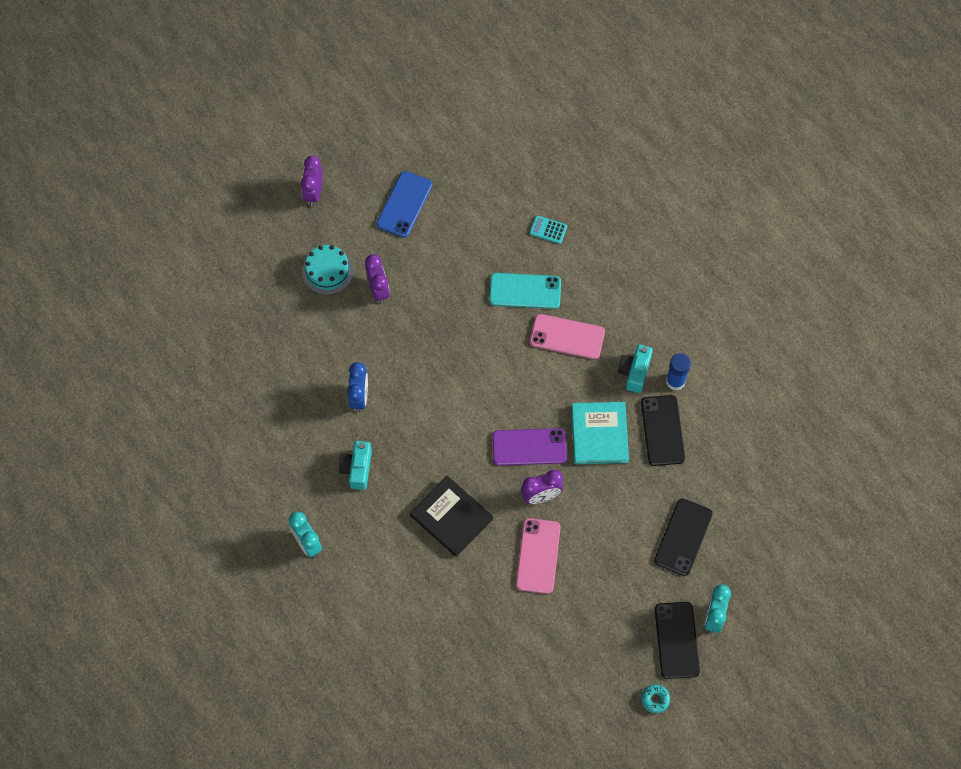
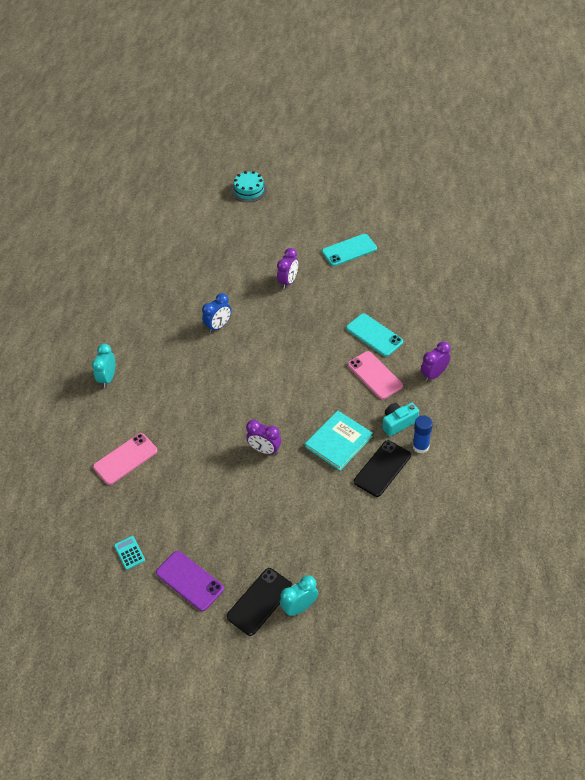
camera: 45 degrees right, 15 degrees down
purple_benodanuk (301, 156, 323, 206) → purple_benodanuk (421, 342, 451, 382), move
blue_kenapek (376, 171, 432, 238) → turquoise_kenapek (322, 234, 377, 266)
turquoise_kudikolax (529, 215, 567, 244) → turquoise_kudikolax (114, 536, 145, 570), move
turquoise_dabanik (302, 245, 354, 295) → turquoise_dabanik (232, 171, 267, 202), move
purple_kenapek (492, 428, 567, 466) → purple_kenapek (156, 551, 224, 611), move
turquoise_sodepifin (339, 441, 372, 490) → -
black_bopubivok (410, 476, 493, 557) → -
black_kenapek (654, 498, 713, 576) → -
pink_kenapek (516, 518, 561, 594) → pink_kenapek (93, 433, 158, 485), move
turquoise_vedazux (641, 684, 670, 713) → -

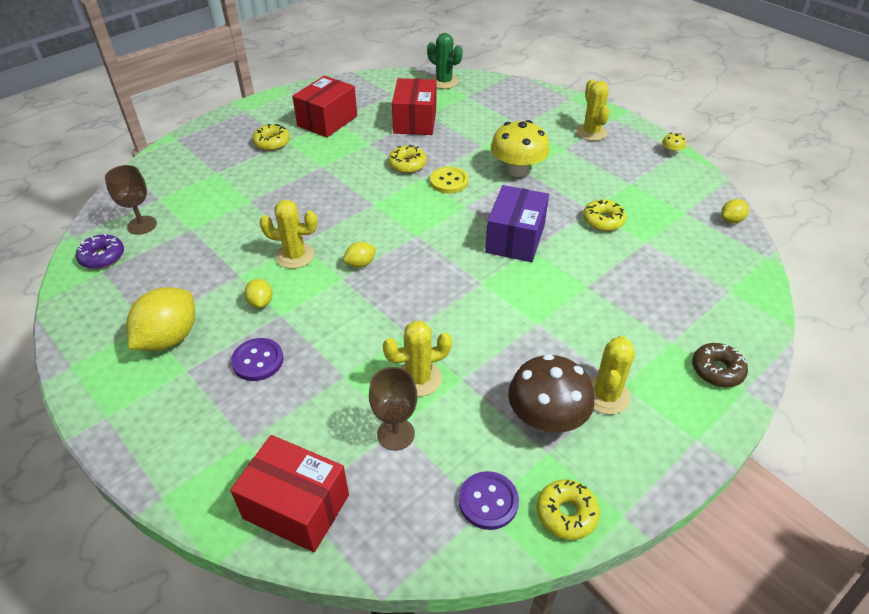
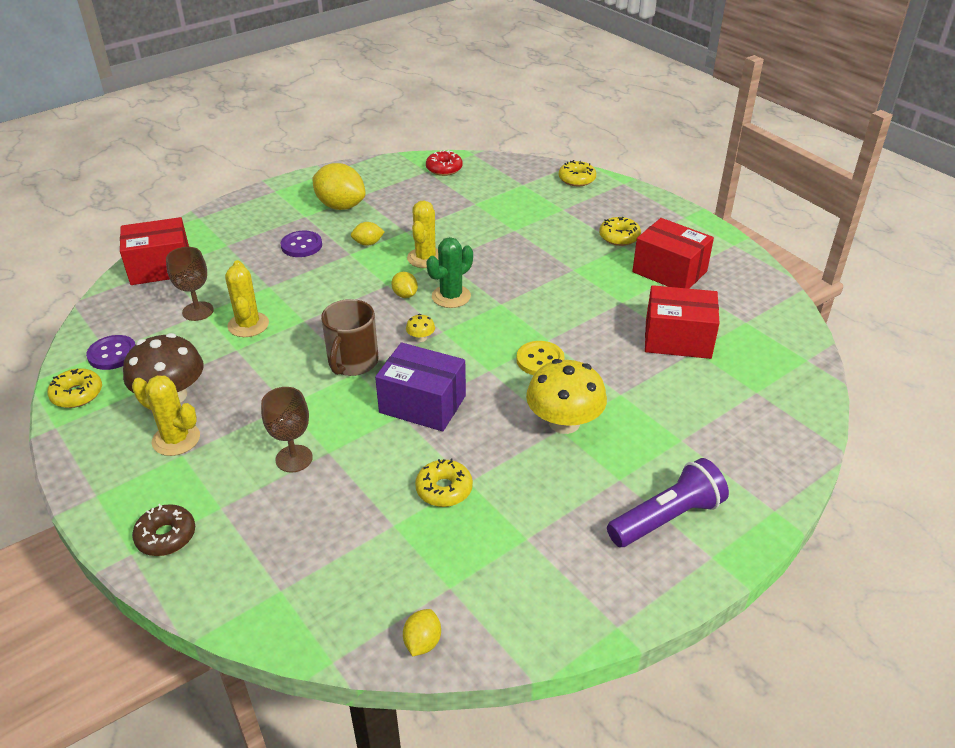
camera: 95 degrees right, 5 degrees down
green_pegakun (427, 33, 462, 89) → green_pegakun (426, 237, 473, 308), move
yellow_pegakun (576, 79, 610, 141) → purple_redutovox (607, 458, 729, 547)
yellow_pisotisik (662, 133, 686, 155) → yellow_pisotisik (406, 314, 435, 342), move
yellow_vedazux (388, 145, 427, 173) → yellow_vedazux (559, 160, 596, 186), move
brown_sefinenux (105, 165, 157, 235) → brown_sefinenux (261, 387, 313, 472), move
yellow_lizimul (721, 199, 749, 223) → yellow_lizimul (403, 609, 441, 656), 45 degrees clockwise
purple_vedazux (76, 233, 124, 269) → red_vedazux (426, 150, 463, 176)
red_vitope (230, 435, 349, 552) → red_vitope (120, 217, 189, 285), 45 degrees clockwise
- → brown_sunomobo (321, 299, 378, 376)

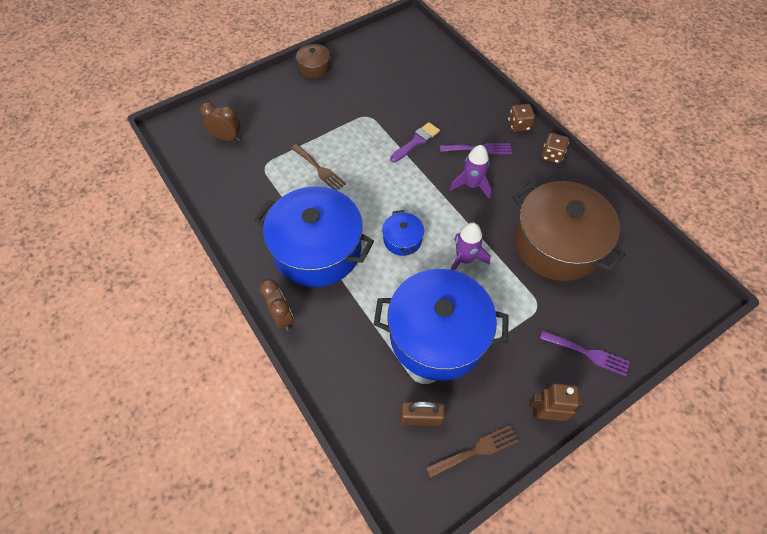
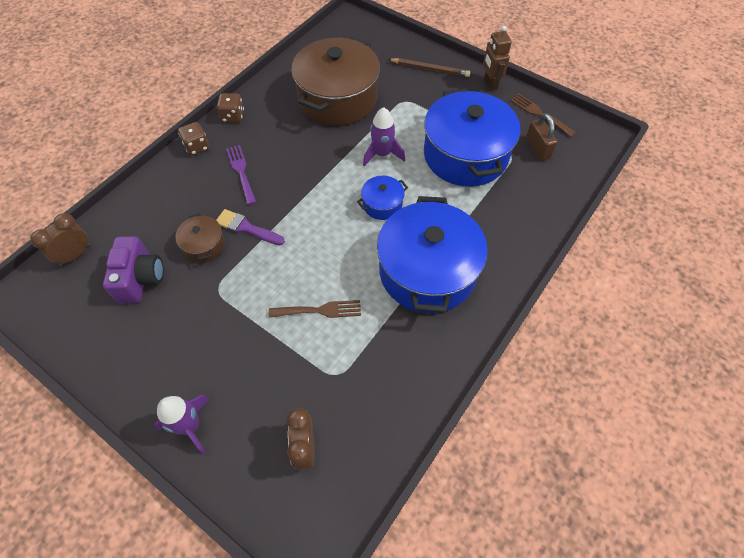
camera: 110 degrees left, 0 degrees up
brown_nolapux (292, 44, 334, 78) → brown_nolapux (175, 213, 225, 262), move
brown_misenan (291, 144, 346, 190) → brown_misenan (269, 300, 361, 318), 60 degrees clockwise
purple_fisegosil (450, 145, 491, 199) → purple_fisegosil (155, 394, 210, 454), move
brown_benodanuk (260, 279, 294, 330) → brown_benodanuk (30, 213, 90, 266), move
purple_misenan (540, 330, 630, 377) → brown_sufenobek (388, 58, 471, 77)
- → purple_sodepifin (103, 236, 164, 303)

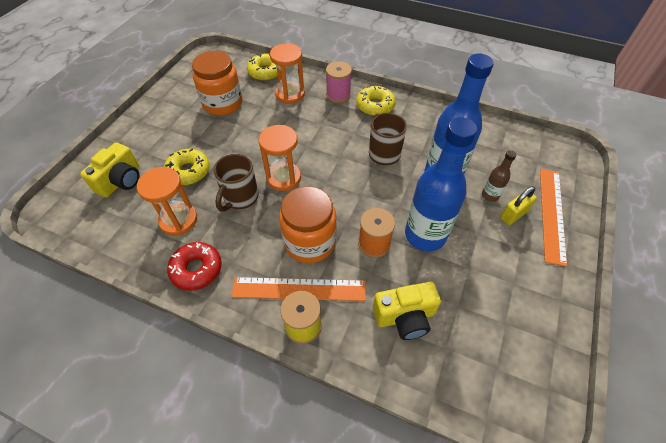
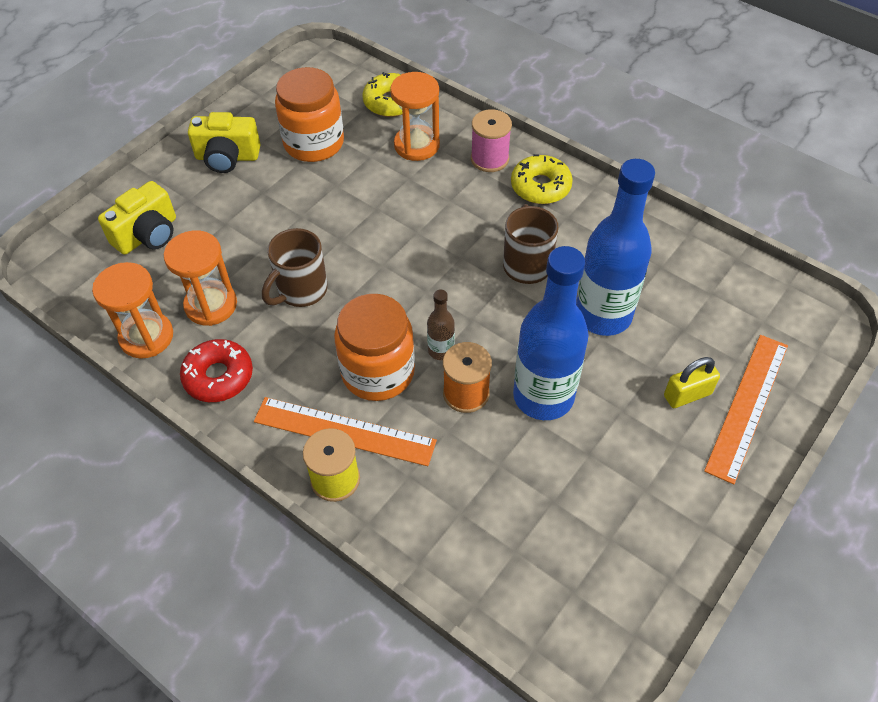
camera: 15 degrees right, 0 degrees up
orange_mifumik (259, 125, 301, 191) → orange_mifumik (92, 262, 173, 359), move
yellow_vedazux (164, 149, 210, 185) → -
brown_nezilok (482, 150, 517, 202) → brown_nezilok (427, 289, 455, 360), move
yellow_sodepifin (373, 282, 441, 340) → yellow_sodepifin (188, 112, 261, 173), move

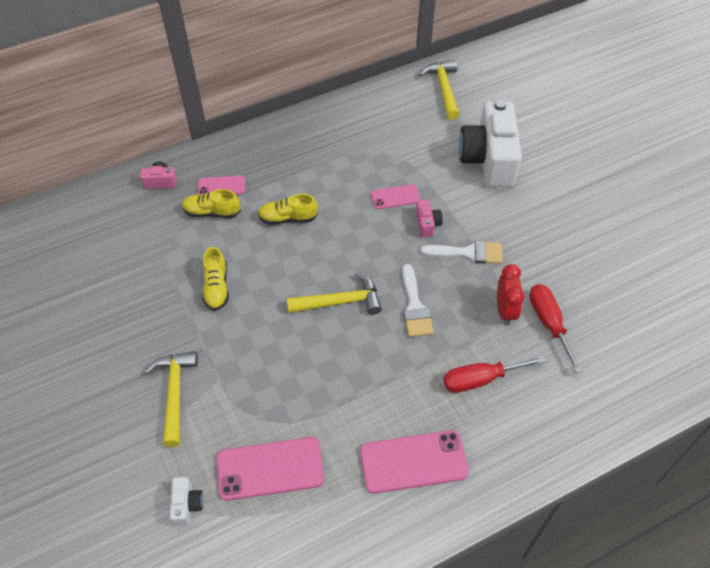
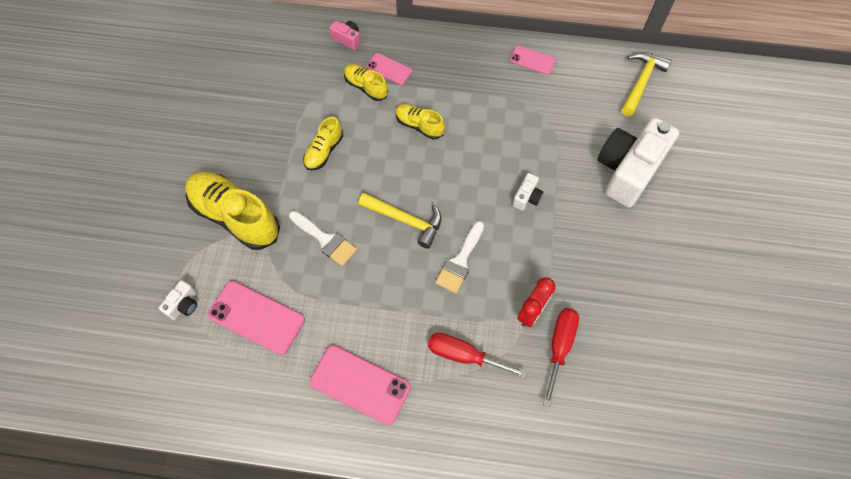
camera: 35 degrees right, 10 degrees up
pink_kenapek (371, 184, 421, 209) → pink_kenapek (510, 46, 556, 75), move
pink_sodepifin (416, 200, 443, 238) → white_sodepifin (512, 173, 543, 211)
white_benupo (421, 241, 503, 264) → white_benupo (289, 211, 357, 266), move
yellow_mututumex (144, 351, 198, 447) → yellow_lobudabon (185, 172, 280, 250)

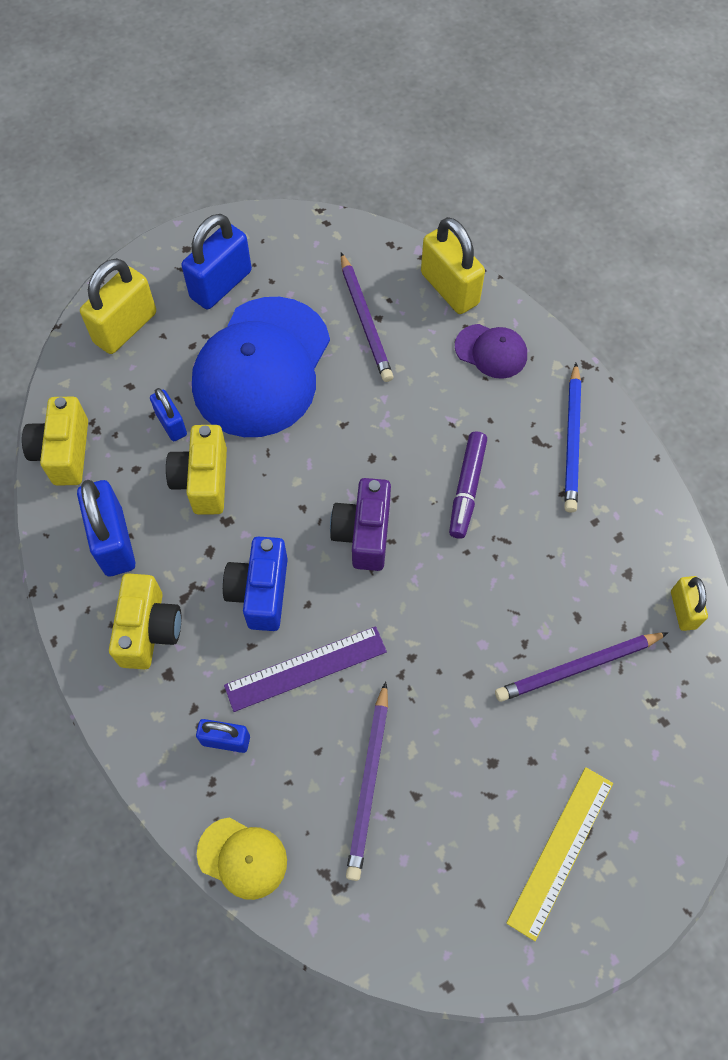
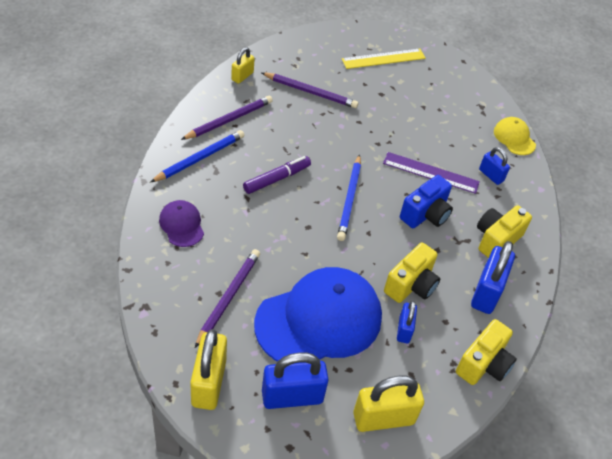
camera: 145 degrees left, 15 degrees down
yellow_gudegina (421, 217, 485, 314) → yellow_gudegina (190, 329, 227, 410), move
purple_sodepifin (330, 478, 391, 571) → blue_sufenobek (337, 154, 361, 241)
purple_sufenobek (346, 681, 388, 881) → purple_sufenobek (181, 96, 273, 140), move

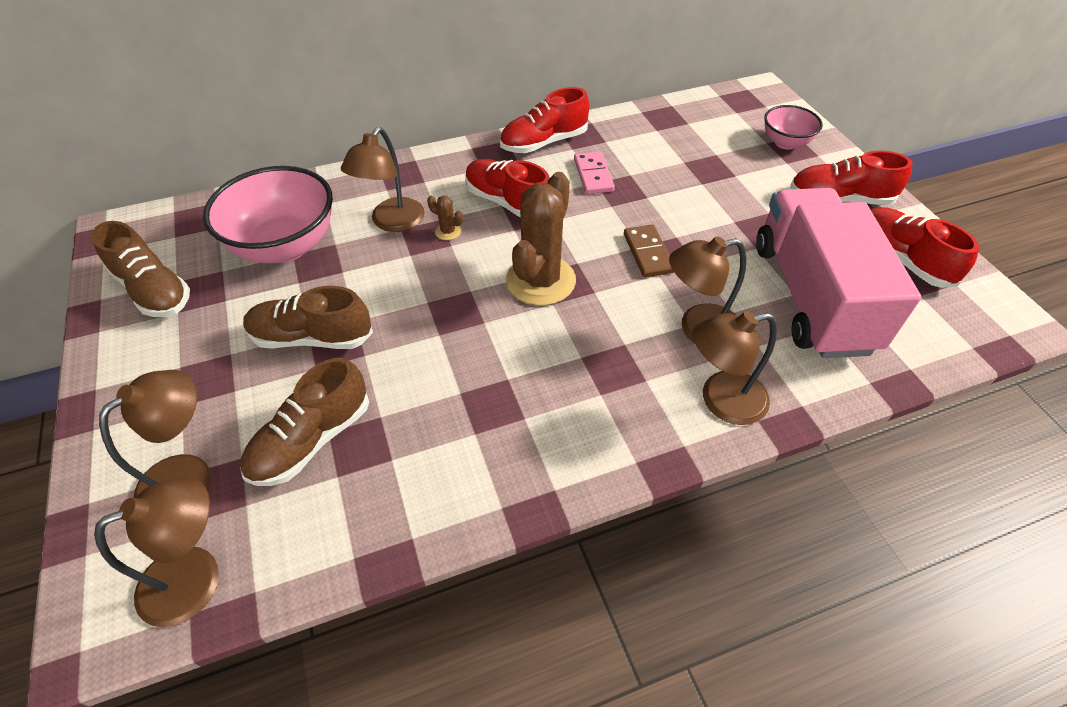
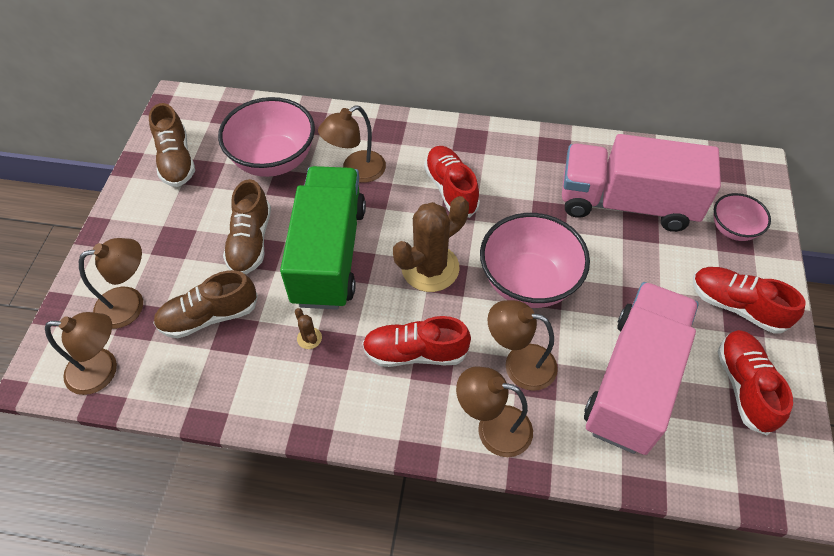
camera: 30 degrees right, 5 degrees up
red_lobudabon (500, 87, 589, 153) → red_lobudabon (362, 316, 471, 367), move
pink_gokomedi (574, 151, 615, 194) → -
brown_pegakun (427, 196, 463, 240) → brown_pegakun (295, 308, 322, 349), move
brown_gokomedi (624, 225, 674, 277) → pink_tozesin (480, 213, 590, 308)
brown_lobudabon (243, 286, 373, 349) → brown_lobudabon (223, 179, 271, 274), 120 degrees counterclockwise
- → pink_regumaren (562, 134, 721, 232)
- → green_regumaren (280, 166, 366, 309)

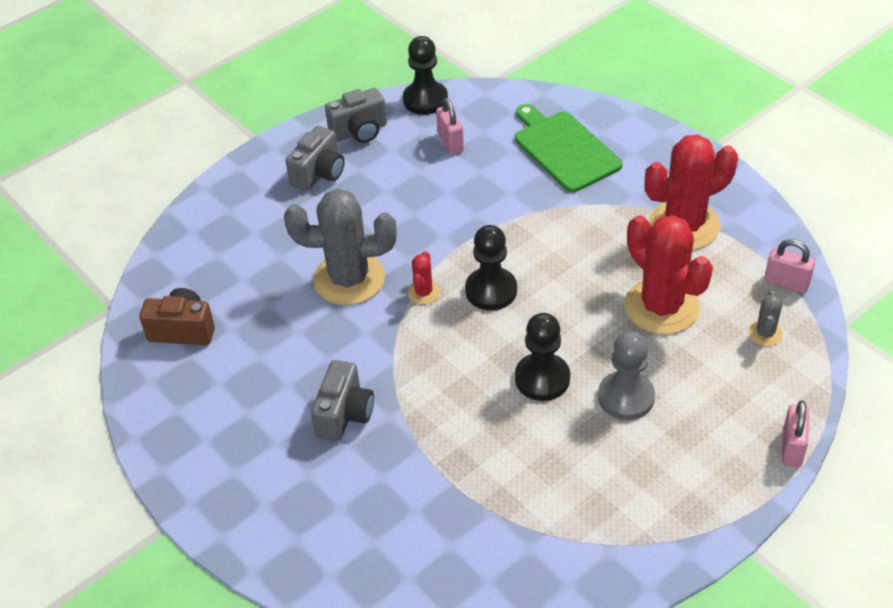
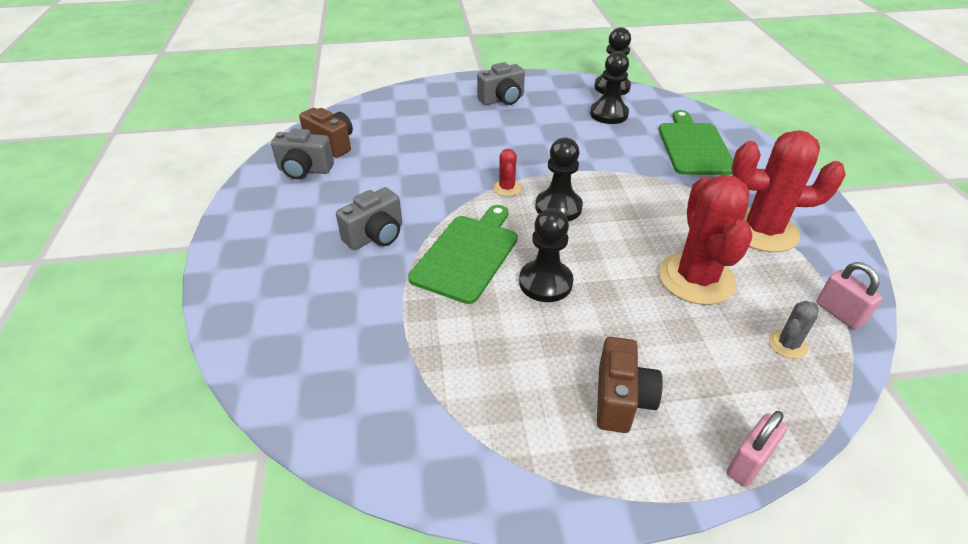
camera: 30 degrees right, 5 degrees down
grey_sodepifin (325, 88, 387, 143) → grey_sodepifin (271, 128, 334, 179), move
pink_gudegina (436, 98, 464, 155) → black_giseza (590, 52, 629, 124)
grey_pegakun (284, 189, 397, 305) → -
red_pegakun (408, 251, 440, 304) → red_pegakun (493, 149, 521, 196), 45 degrees counterclockwise
grey_giseza (598, 331, 655, 420) → -
- → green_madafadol (408, 205, 518, 304)
- → brown_sodepifin (597, 337, 663, 433)

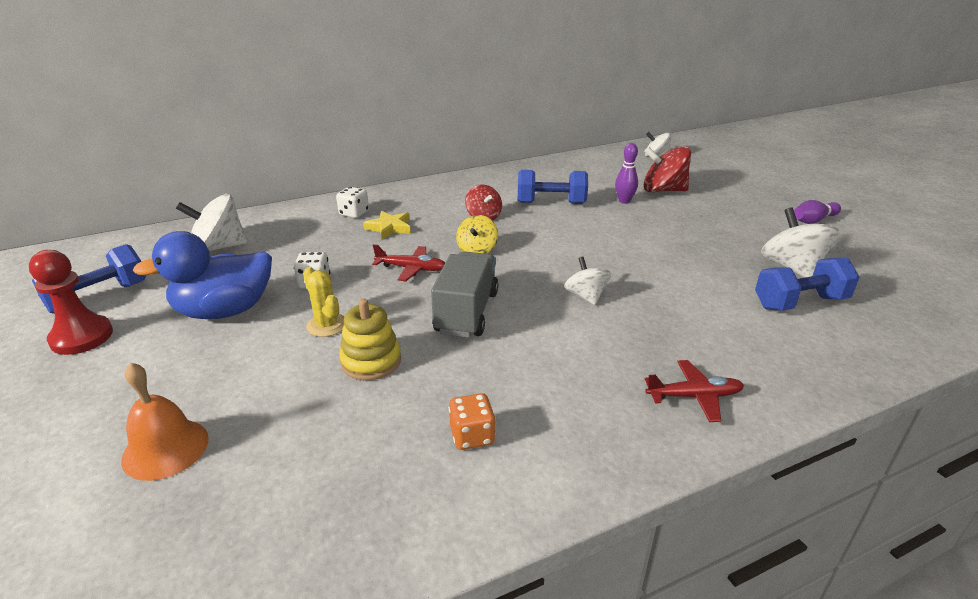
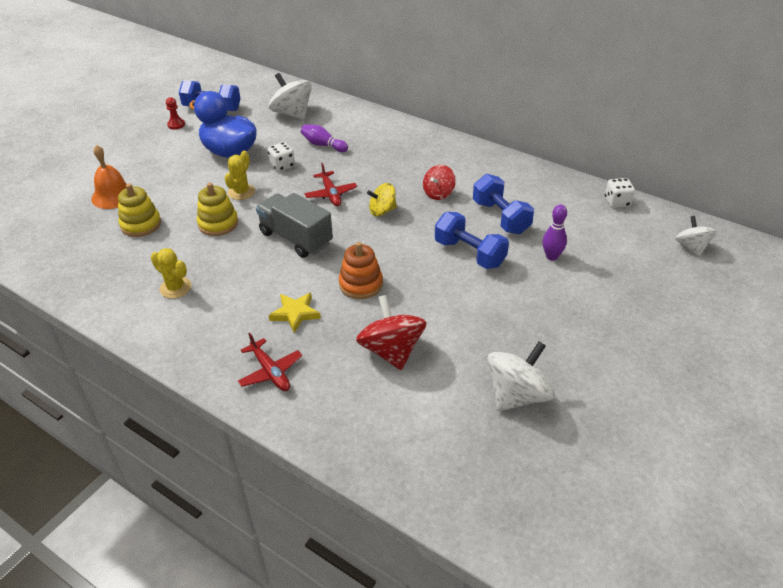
camera: 60 degrees right, 10 degrees up
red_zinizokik (643, 146, 691, 192) → red_zinizokik (356, 295, 427, 370), move
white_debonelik (336, 187, 369, 218) → white_debonelik (605, 178, 635, 208), move
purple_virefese (794, 200, 841, 224) → purple_virefese (301, 125, 348, 152), move
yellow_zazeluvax (363, 211, 411, 240) → yellow_zazeluvax (268, 293, 321, 333), move
red_giseza (29, 250, 113, 355) → red_giseza (166, 97, 185, 130), x0.52
grey_regumaren (431, 251, 499, 338) → grey_regumaren (256, 193, 333, 258), 120 degrees counterclockwise
white_zinizokik (564, 257, 611, 305) → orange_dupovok (339, 242, 383, 299)
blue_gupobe (755, 258, 860, 311) → blue_gupobe (435, 212, 509, 269), move
orange_debonelik (449, 393, 496, 450) → yellow_pegakun (151, 248, 192, 299)
- → yellow_dupovok (118, 184, 161, 237)

